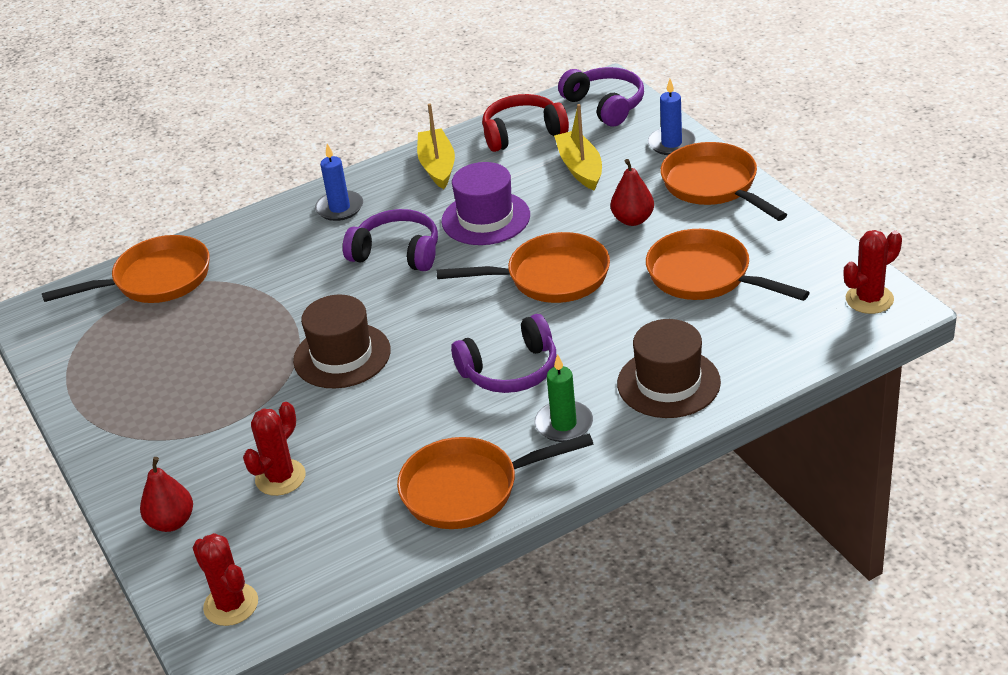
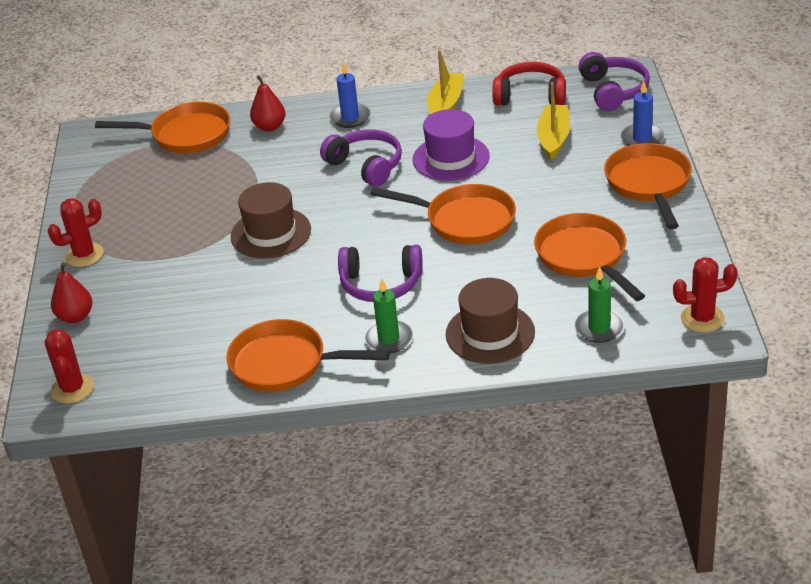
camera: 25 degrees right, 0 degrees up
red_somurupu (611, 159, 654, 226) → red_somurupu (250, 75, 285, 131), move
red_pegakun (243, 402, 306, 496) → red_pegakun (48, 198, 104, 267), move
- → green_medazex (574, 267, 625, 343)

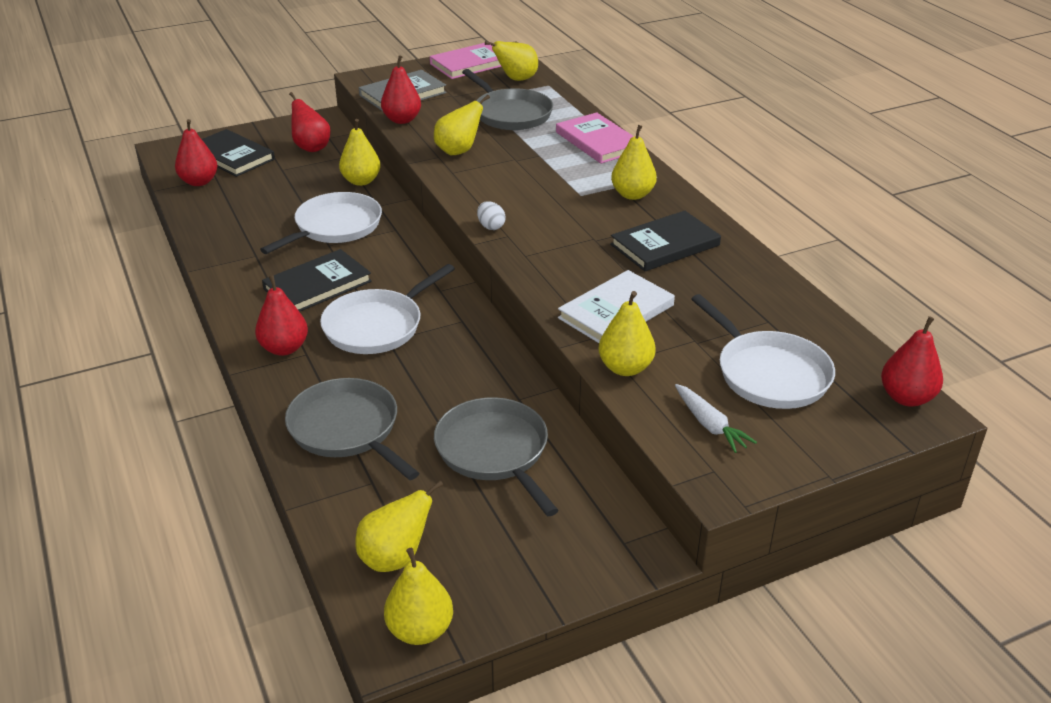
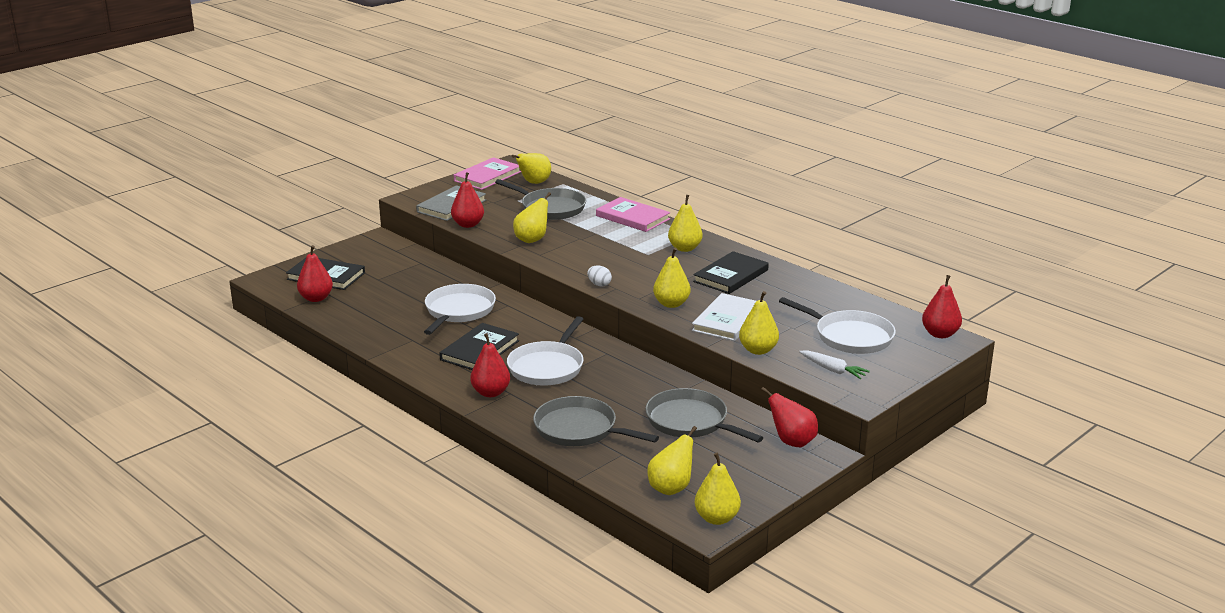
camera: 20 degrees left, 10 degrees down
red_somurupu (289, 92, 331, 152) → red_somurupu (761, 387, 818, 447), move
yellow_somurupu (339, 119, 381, 186) → yellow_somurupu (653, 248, 690, 308), move

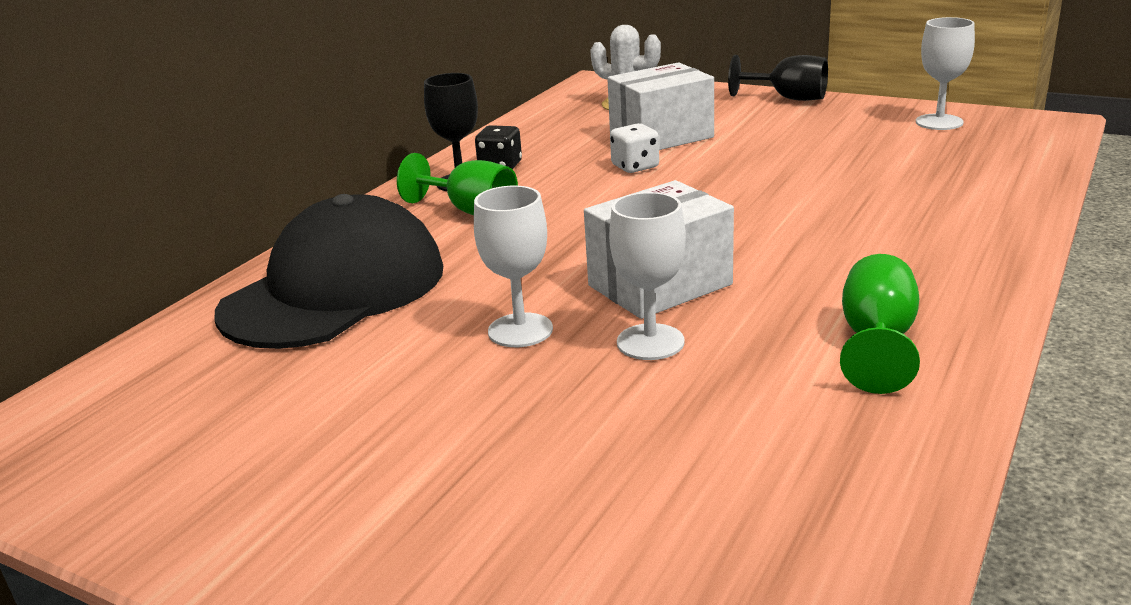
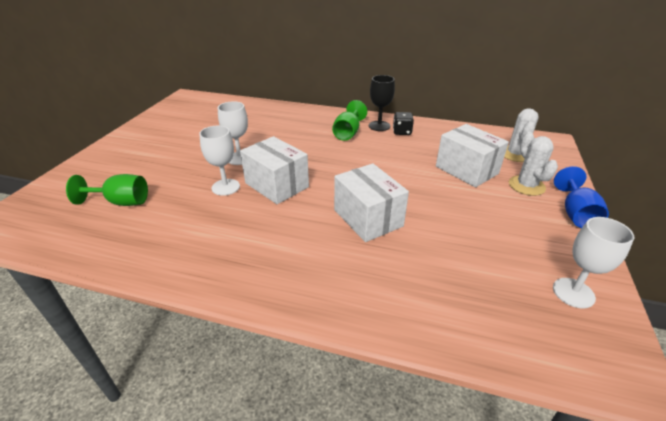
camera: 75 degrees right, 10 degrees up
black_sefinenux (728, 55, 828, 101) → blue_sefinenux (554, 166, 609, 228)
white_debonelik (610, 123, 659, 173) → -
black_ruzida (215, 194, 443, 349) → -
green_sefinenux (840, 254, 920, 394) → green_sefinenux (66, 174, 148, 206), move
- → white_pegakun (509, 132, 558, 196)
- → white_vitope (334, 163, 409, 242)

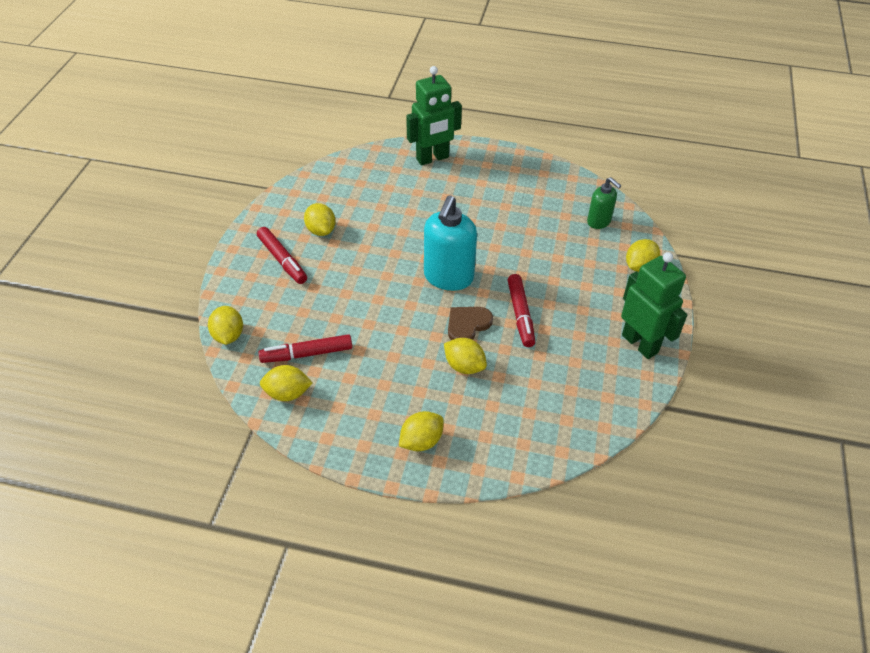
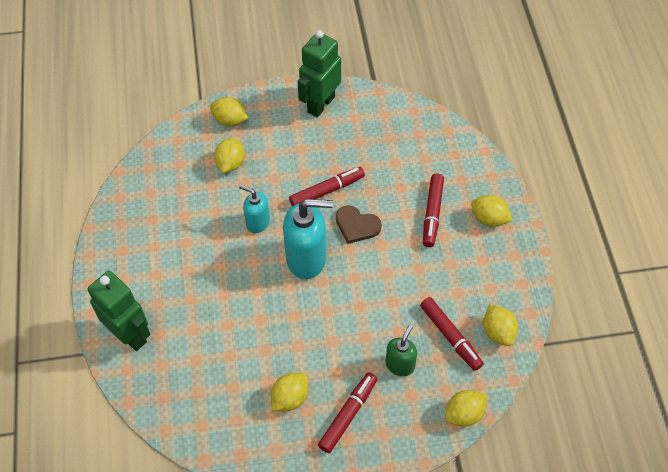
camera: 110 degrees left, 10 degrees up
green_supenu (587, 177, 621, 229) → green_supenu (386, 325, 417, 376), move
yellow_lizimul (444, 338, 487, 374) → yellow_lizimul (214, 138, 245, 173), move
- → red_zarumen (423, 174, 444, 247)
- → turquoise_supenu (239, 185, 270, 233)

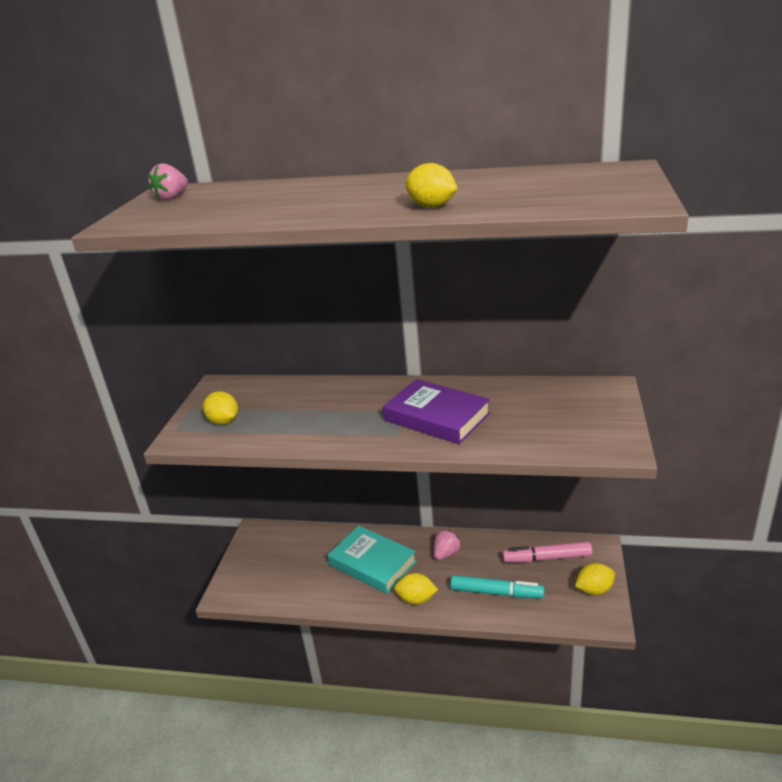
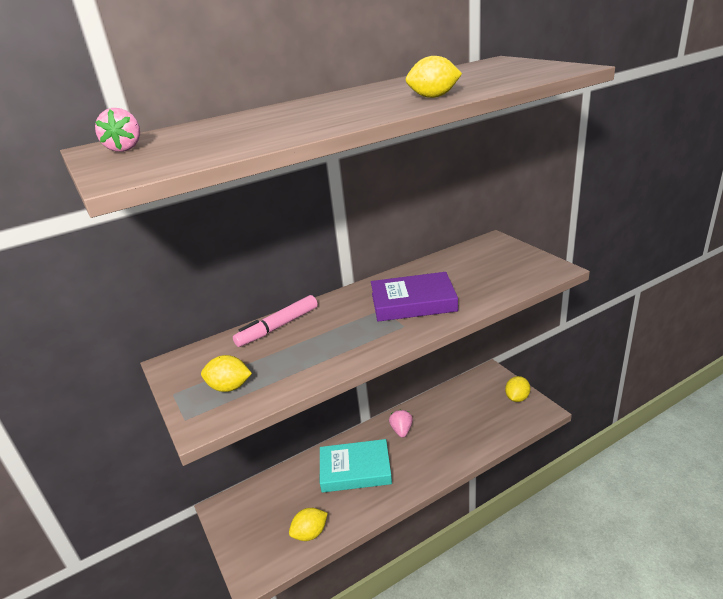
camera: 40 degrees left, 0 degrees up
pink_zarumen (502, 542, 592, 563) → pink_zarumen (233, 295, 318, 347), move
yellow_lizimul (394, 573, 438, 605) → yellow_lizimul (289, 508, 328, 541), move
turquoise_zarumen (451, 575, 544, 598) → -

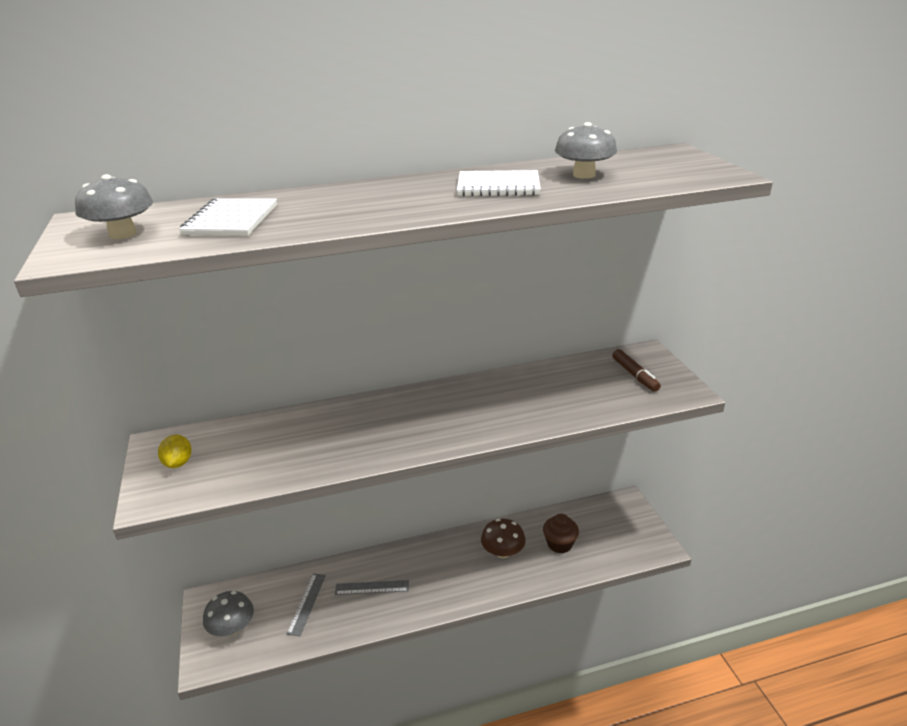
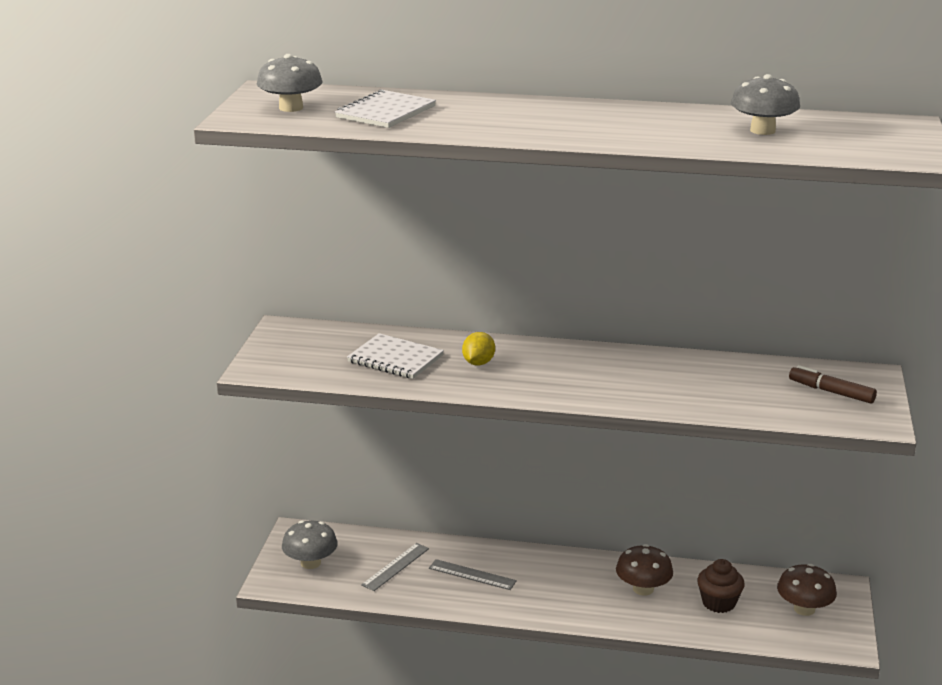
camera: 25 degrees right, 5 degrees down
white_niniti (457, 170, 541, 196) → white_niniti (347, 333, 444, 379), move
brown_zarumen (612, 349, 661, 392) → brown_zarumen (789, 365, 877, 404), 120 degrees clockwise
yellow_lizimul (158, 435, 192, 468) → yellow_lizimul (462, 332, 495, 365), move
- → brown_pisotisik (777, 564, 837, 616)

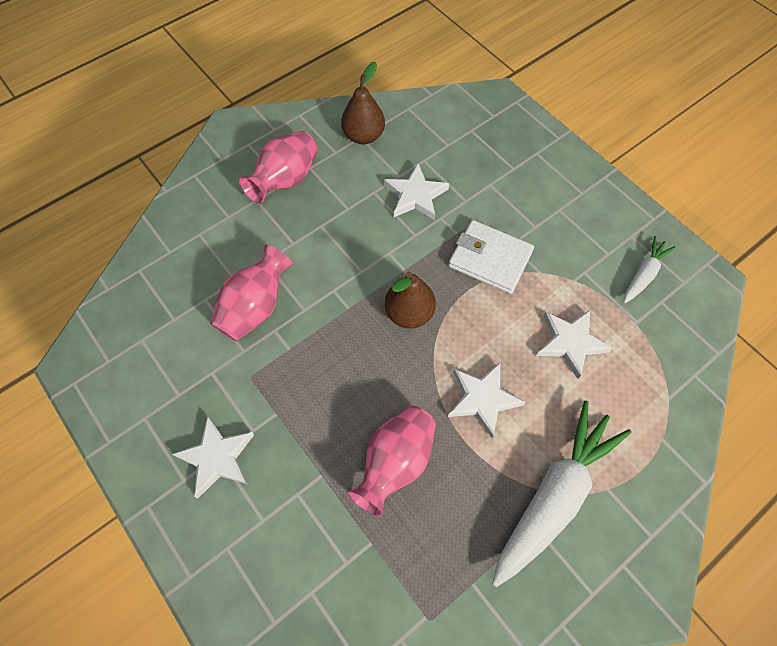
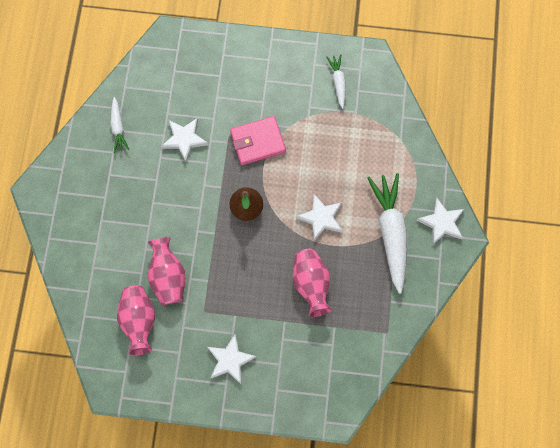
camera: 45 degrees left, 10 degrees up
brown_somurupu (341, 62, 385, 144) → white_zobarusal (110, 97, 129, 153)
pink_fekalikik (239, 131, 318, 204) → pink_fekalikik (117, 286, 155, 355), move
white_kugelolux (448, 220, 534, 294) → pink_kugelolux (230, 116, 286, 165)
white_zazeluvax (536, 310, 613, 379) → white_zazeluvax (417, 198, 464, 245), move

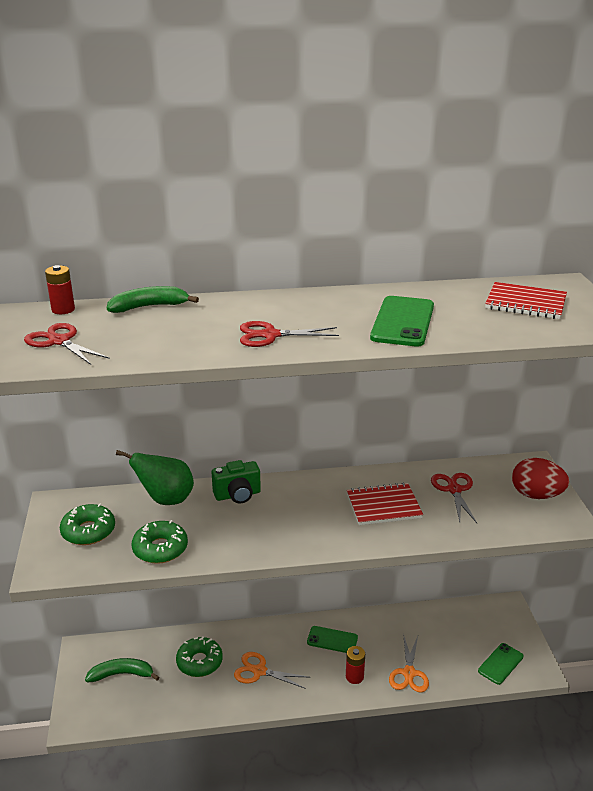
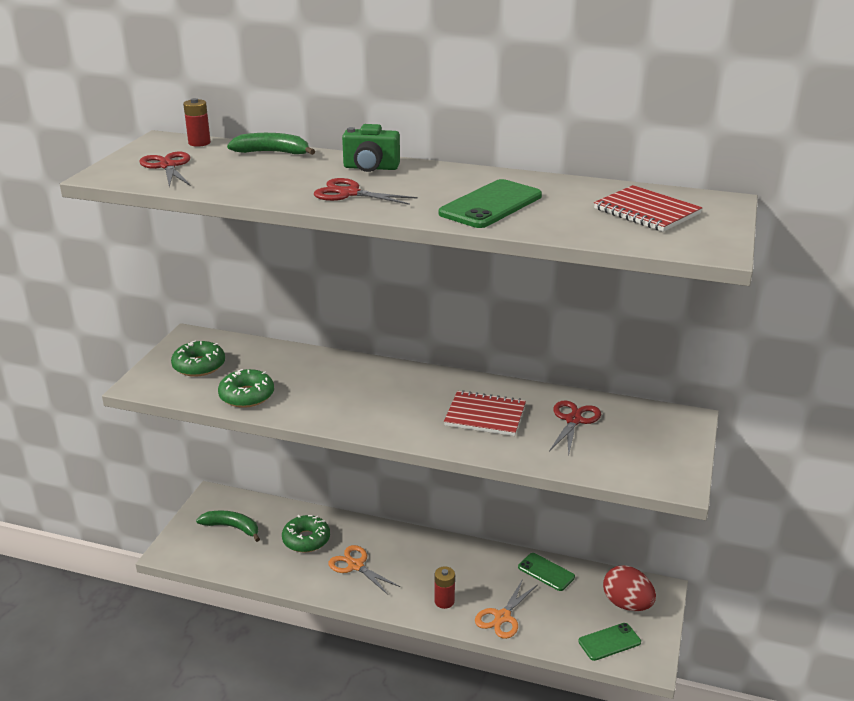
camera: 25 degrees right, 0 degrees up
green_somurupu (116, 450, 194, 505) → -
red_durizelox (512, 458, 569, 499) → red_durizelox (603, 565, 656, 611), move
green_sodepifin (212, 460, 261, 504) → green_sodepifin (342, 124, 400, 172), move
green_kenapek (307, 626, 358, 653) → green_kenapek (518, 553, 575, 591), move

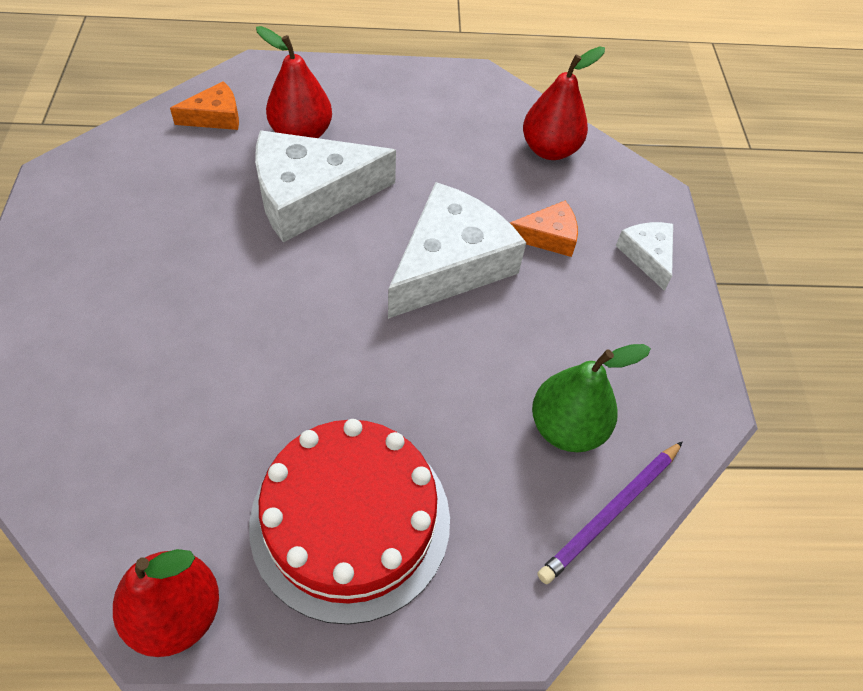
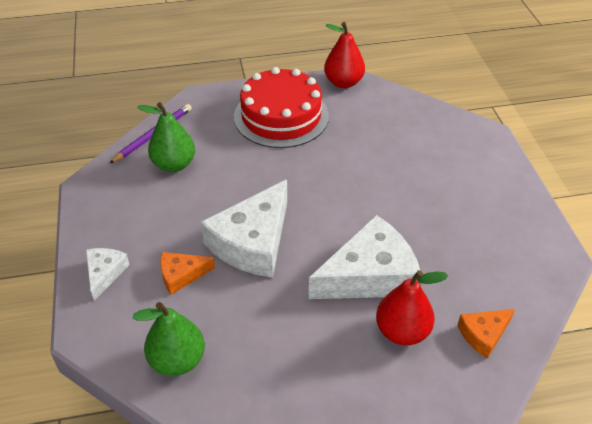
camera: 175 degrees right, 10 degrees down
red_somurupu (523, 47, 605, 160) → green_somurupu (133, 302, 205, 376)
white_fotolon (616, 222, 673, 291) → white_fotolon (86, 248, 130, 301), 150 degrees counterclockwise

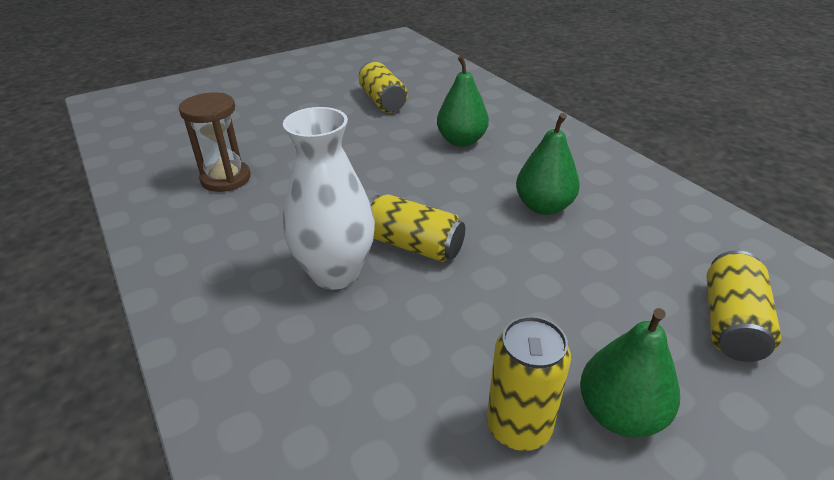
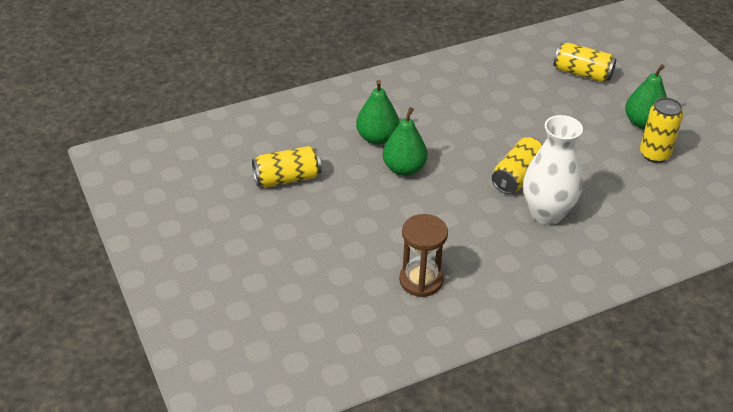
camera: 85 degrees left, 5 degrees up
green_somurupu (516, 113, 580, 215) → green_somurupu (383, 107, 428, 176), move

